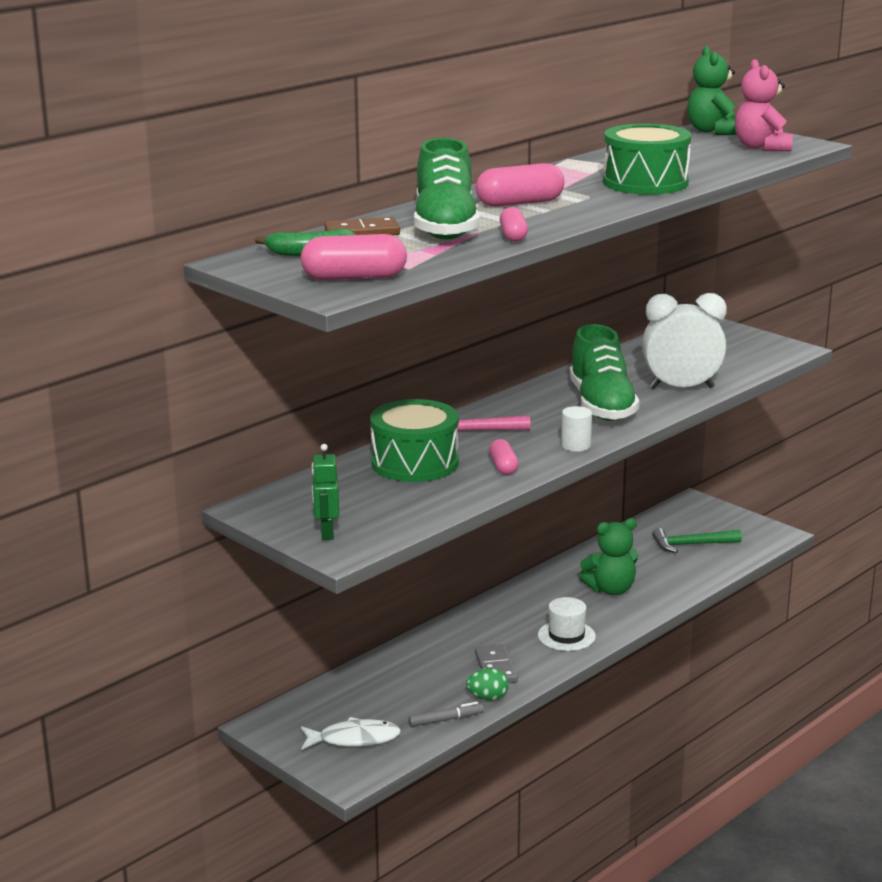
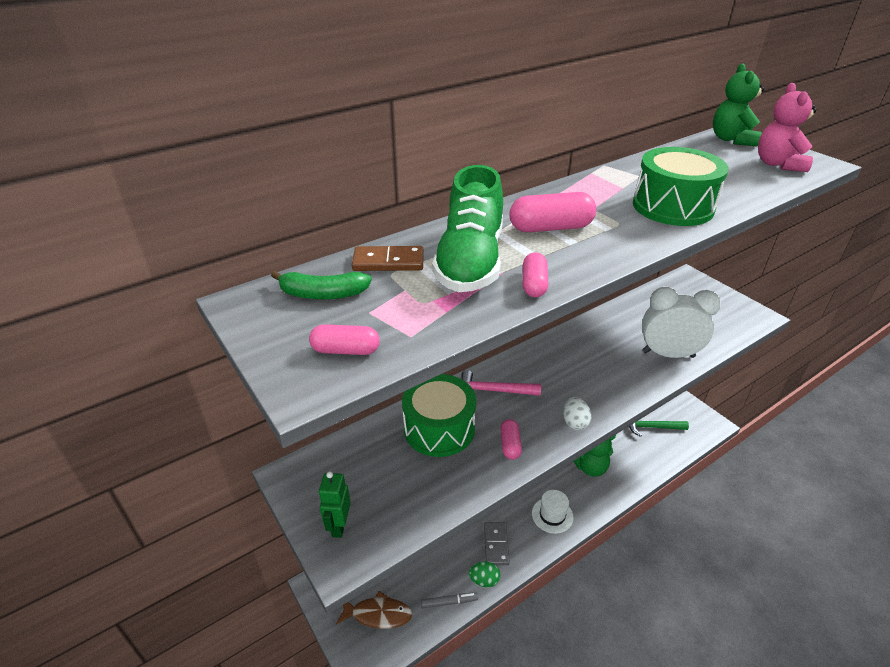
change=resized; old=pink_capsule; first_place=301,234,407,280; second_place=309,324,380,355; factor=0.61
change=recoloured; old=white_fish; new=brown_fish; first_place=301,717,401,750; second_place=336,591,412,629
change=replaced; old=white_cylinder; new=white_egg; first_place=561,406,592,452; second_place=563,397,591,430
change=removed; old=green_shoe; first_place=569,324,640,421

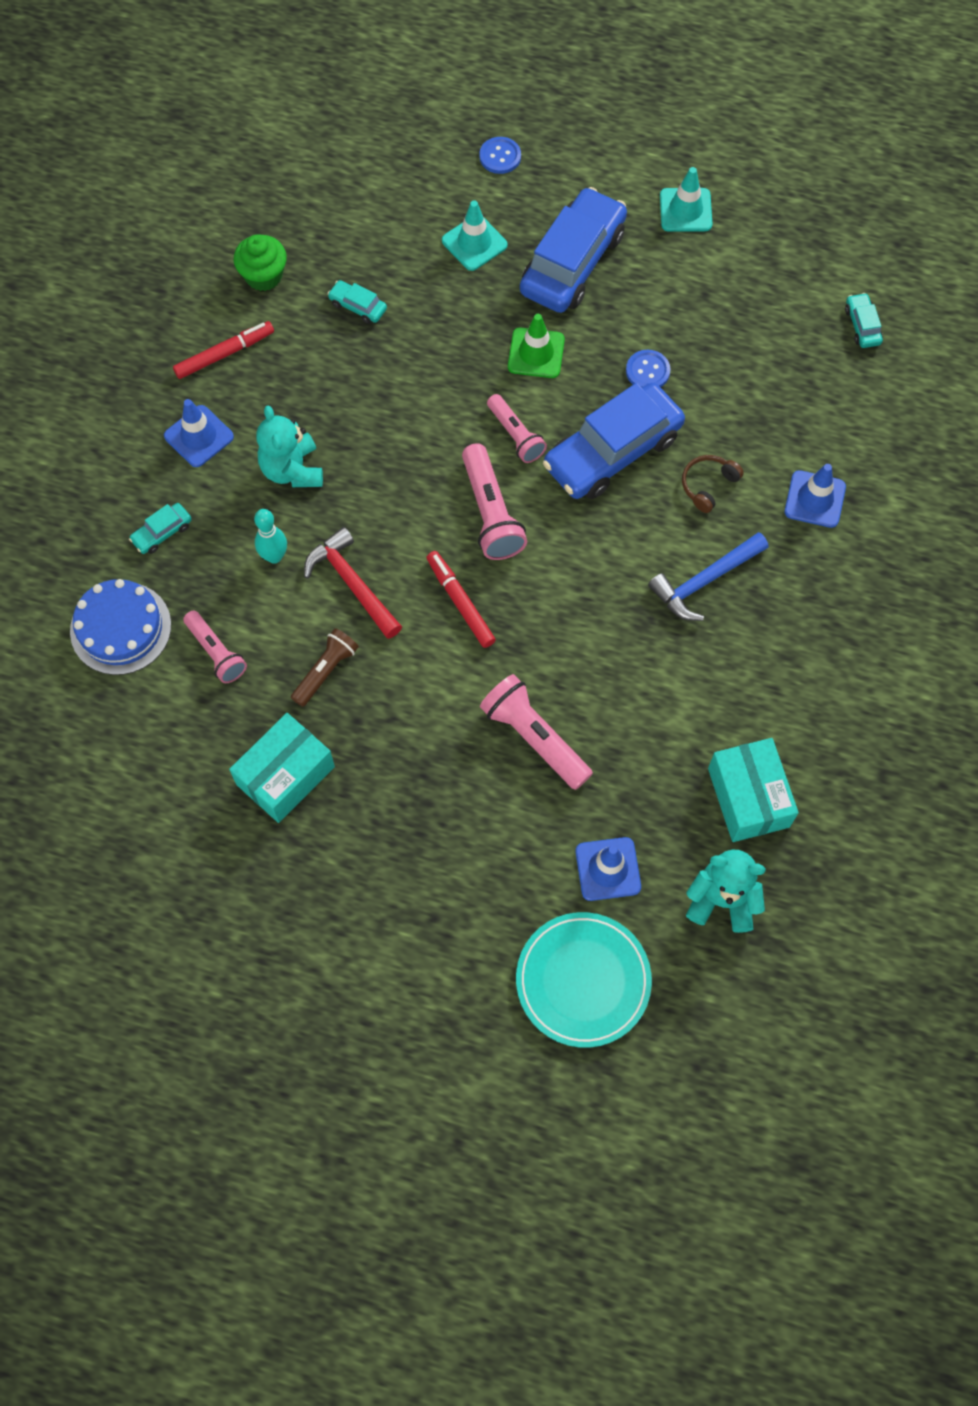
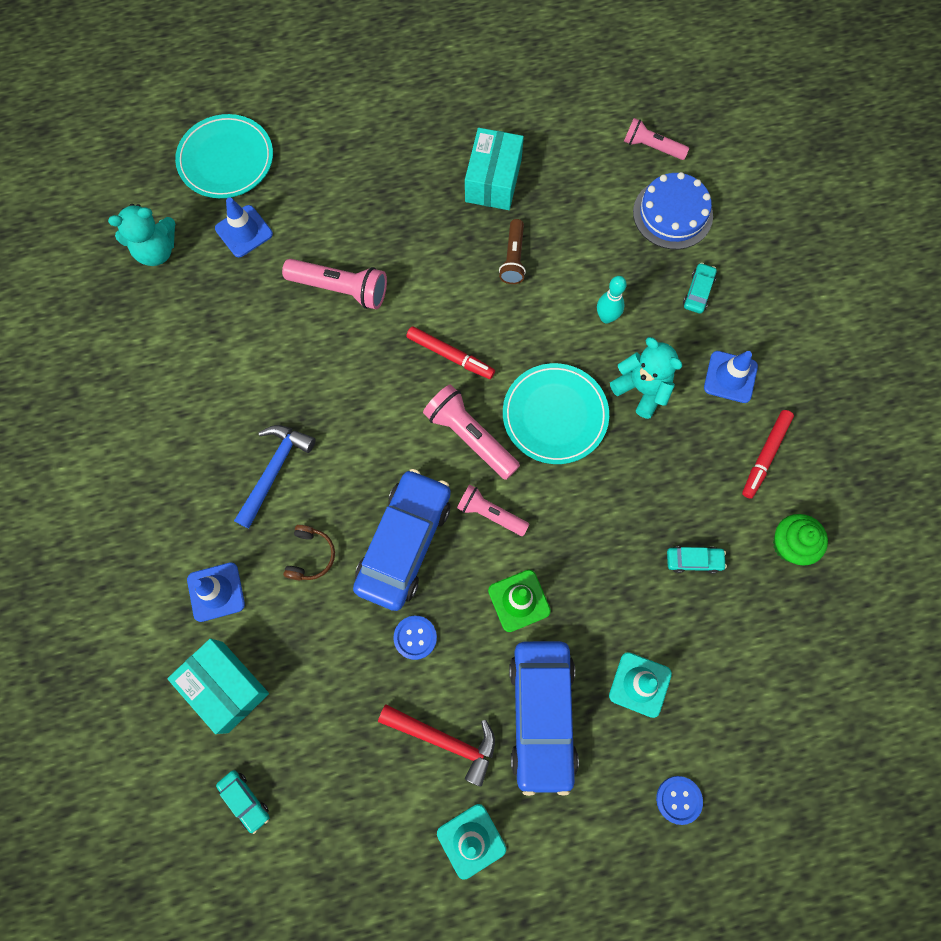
change=moved; old=pink_flashlight; first_place=183,611,247,683; second_place=624,118,689,160
change=moved; old=red_hammer; first_place=304,527,402,639; second_place=378,704,495,787
change=moved; old=turquoise_box; first_place=708,738,799,842; second_place=167,638,269,734
change=added; new=turquoise_plate; second_place=503,363,609,464

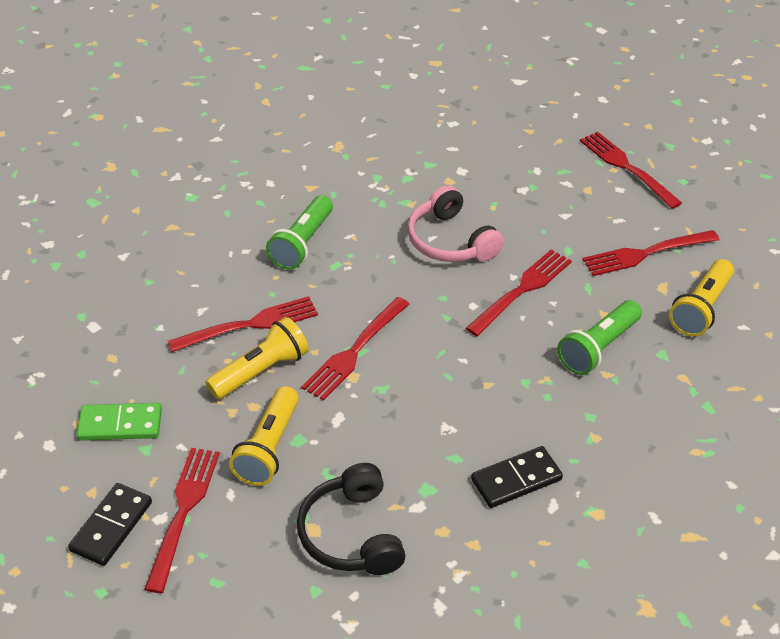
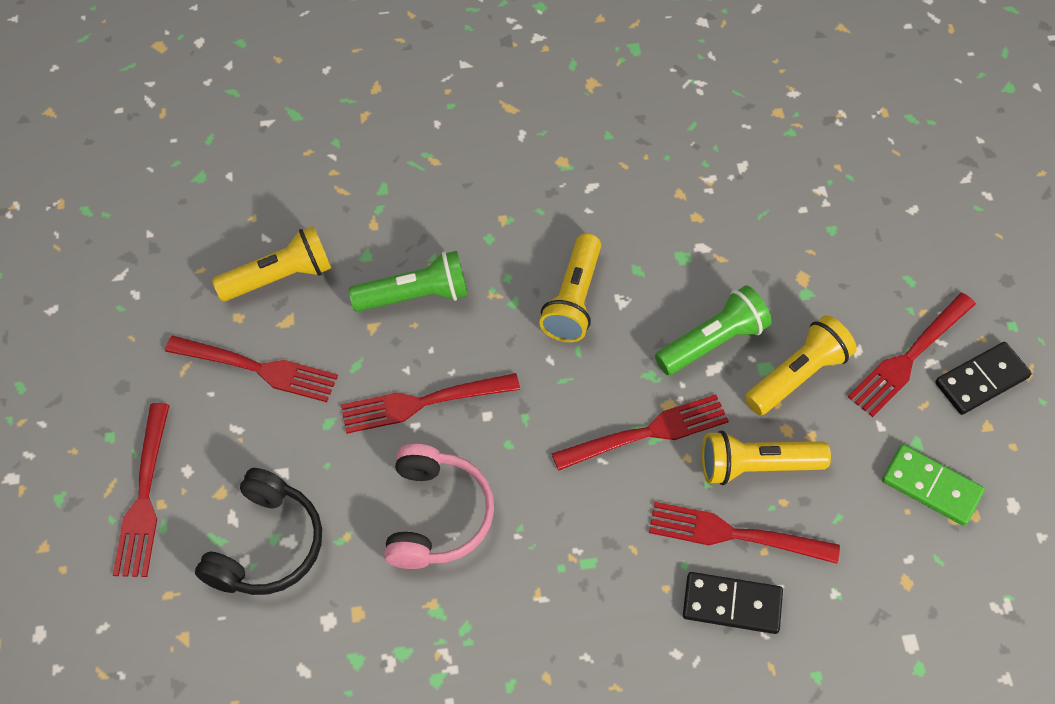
change=moved; old=green_flashlight; first_place=266,195,333,270; second_place=655,285,772,375
change=moved; old=black_headphones; first_place=297,463,406,575; second_place=195,468,322,595
change=moved; old=black_domino; first_place=471,446,563,508; second_place=683,572,783,634
change=added; new=yellow_flashlight; second_place=539,233,601,342

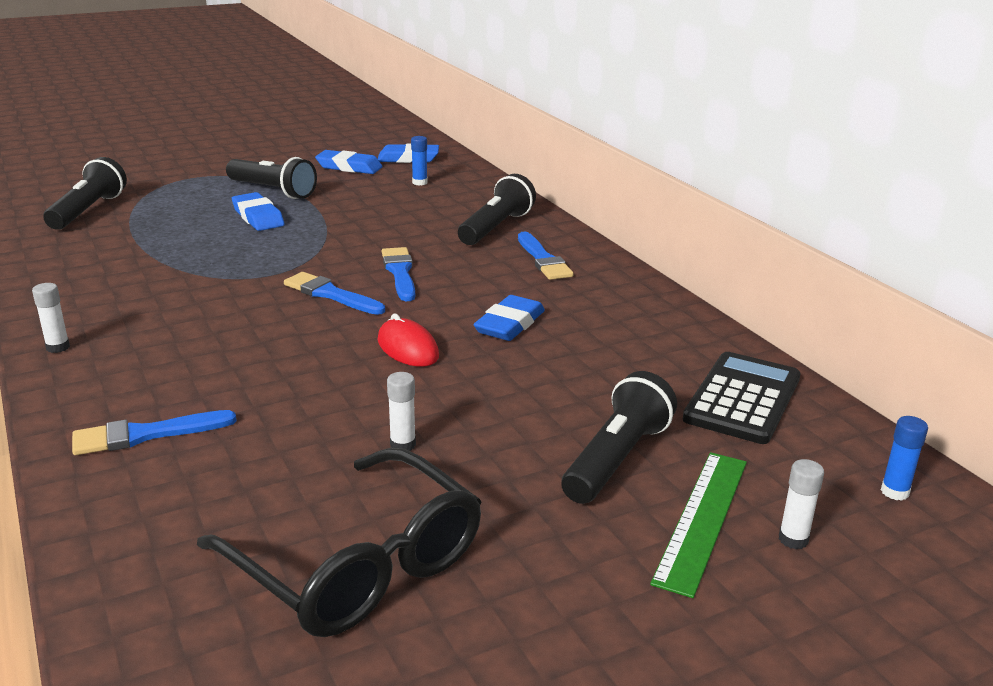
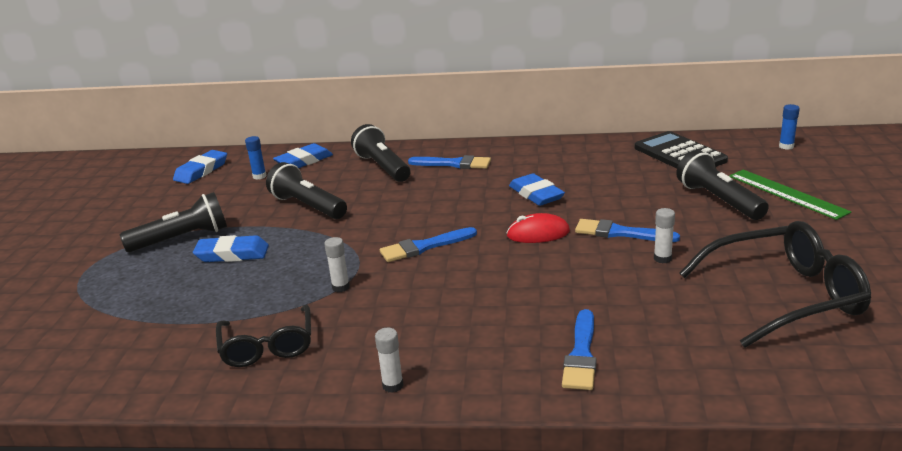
change=moved; old=black_flashlight; first_place=43,157,127,230; second_place=266,162,347,219
change=moved; old=blue_eraser; first_place=315,150,383,174; second_place=273,143,333,168
change=moved; old=blue_brush; first_place=382,247,415,301; second_place=575,219,680,242
change=moved; old=white_glue_stick; first_place=779,459,824,550; second_place=324,237,350,292
change=added; new=black_glasses; second_place=216,305,311,367

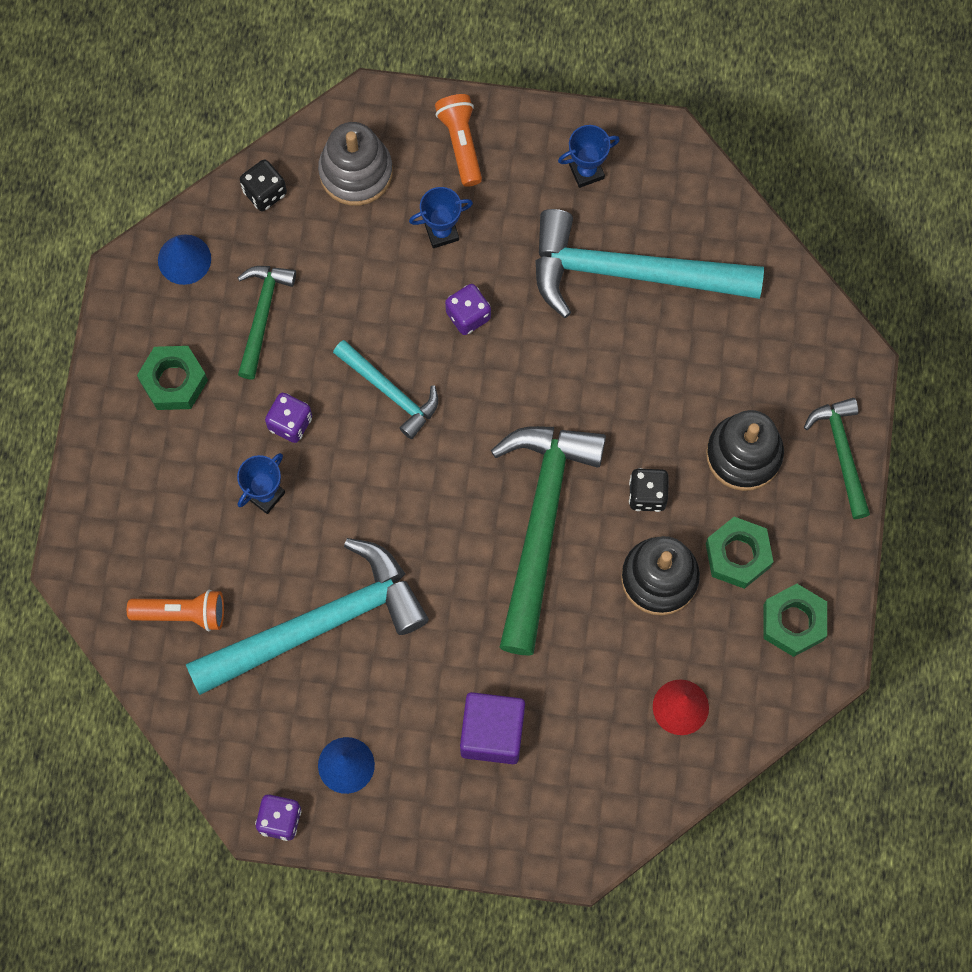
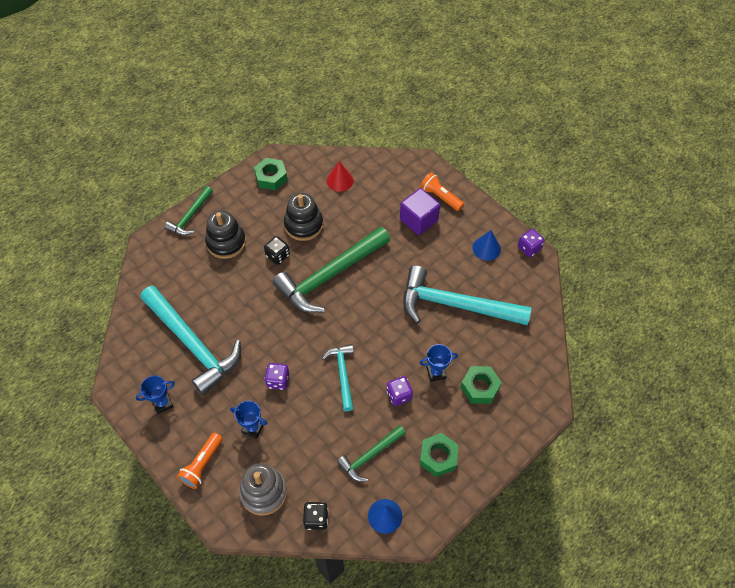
change=moved; old=orange_flashlight; first_place=127,590,224,631; second_place=420,173,464,211
change=turned; old=blue_trophy; first_place=558,125,620,188; second_place=135,375,175,414; degrees=-45
change=moved; old=green_nut; first_place=706,517,773,589; second_place=460,366,502,404

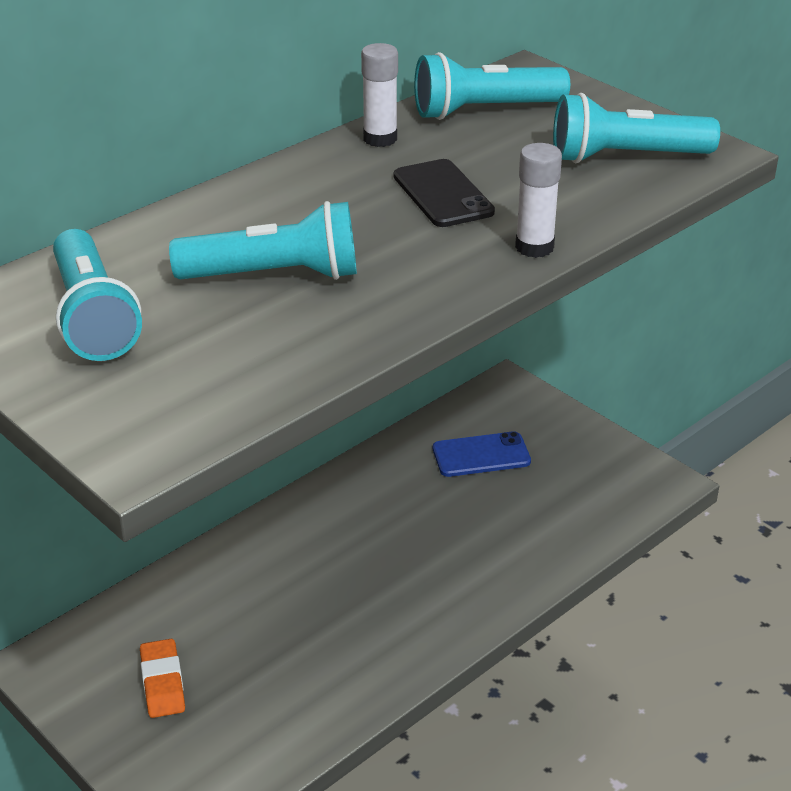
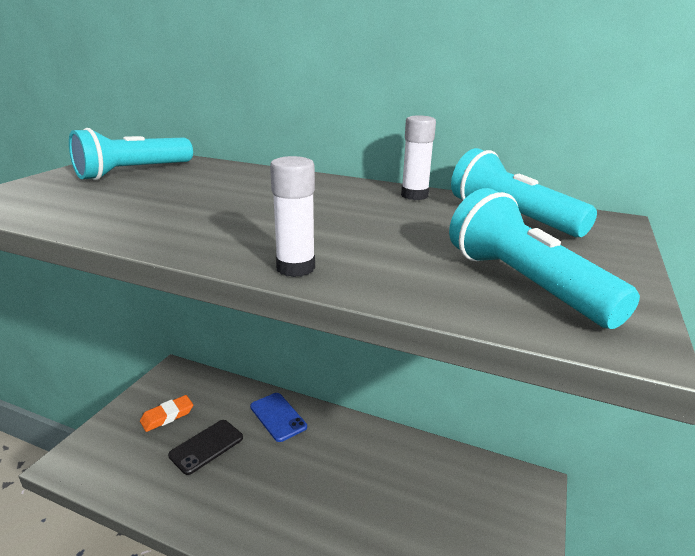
change=removed; old=turquoise_flashlight; first_place=169,201,357,280
change=moved; old=black_phone; first_place=394,159,495,227; second_place=168,420,243,475
change=moved; old=blue_phone; first_place=433,431,531,477; second_place=250,393,307,442

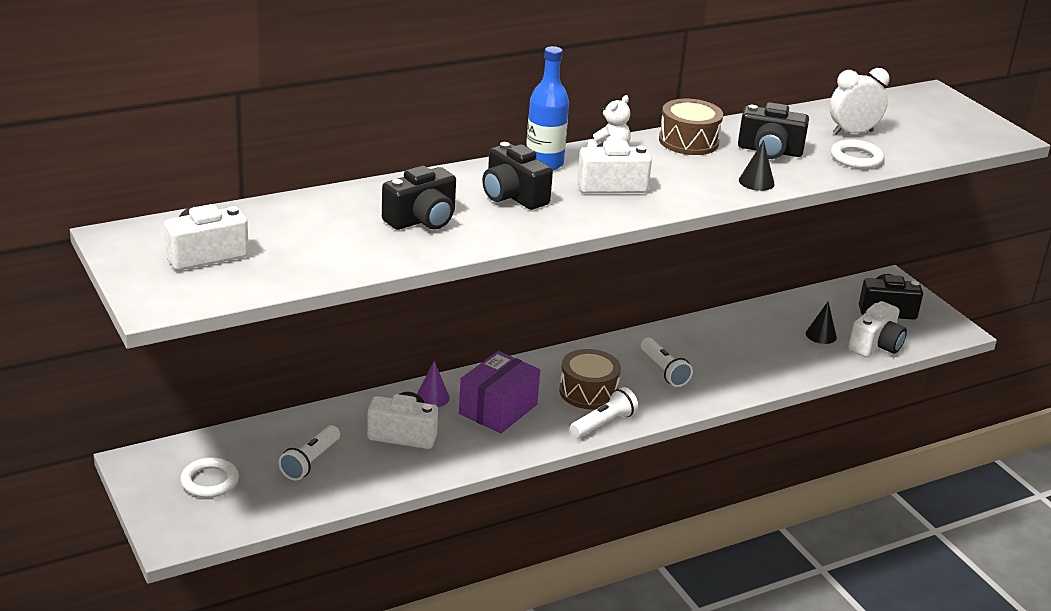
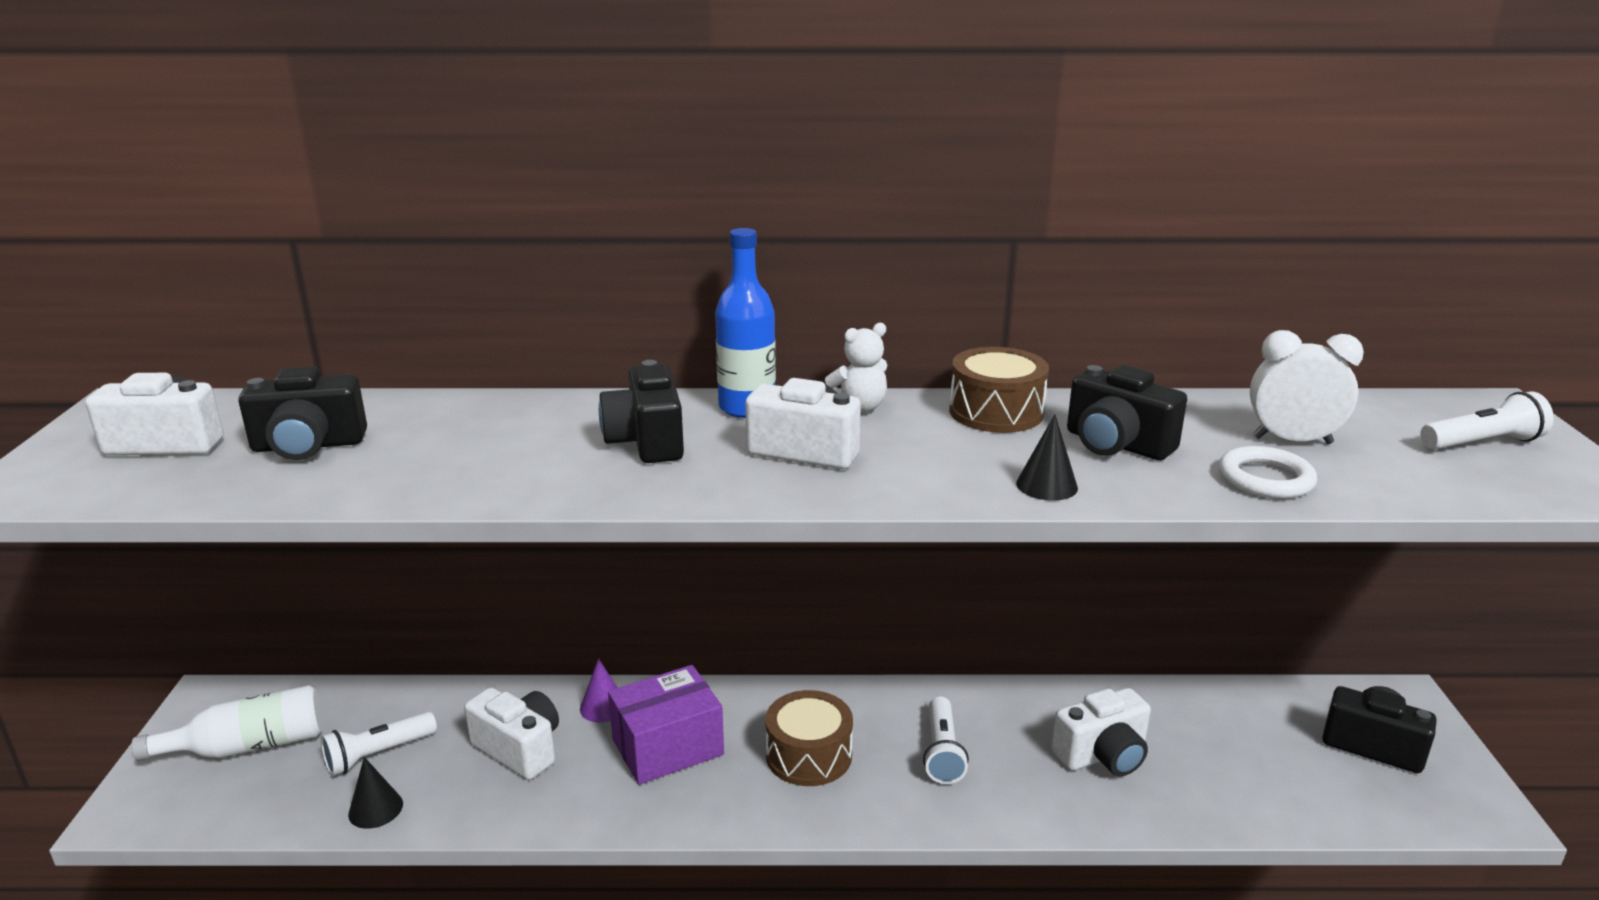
change=replaced; old=white_ring; new=white_bottle; first_place=180,458,239,498; second_place=132,685,322,761
change=moved; old=black_camera; first_place=382,166,456,230; second_place=238,366,367,460
change=moved; old=white_flashlight; first_place=570,387,638,438; second_place=1420,391,1554,450
change=moved; old=black_cone; first_place=806,302,837,344; second_place=348,757,403,829
change=moved; old=white_camera; first_place=849,301,907,357; second_place=1051,688,1151,776

